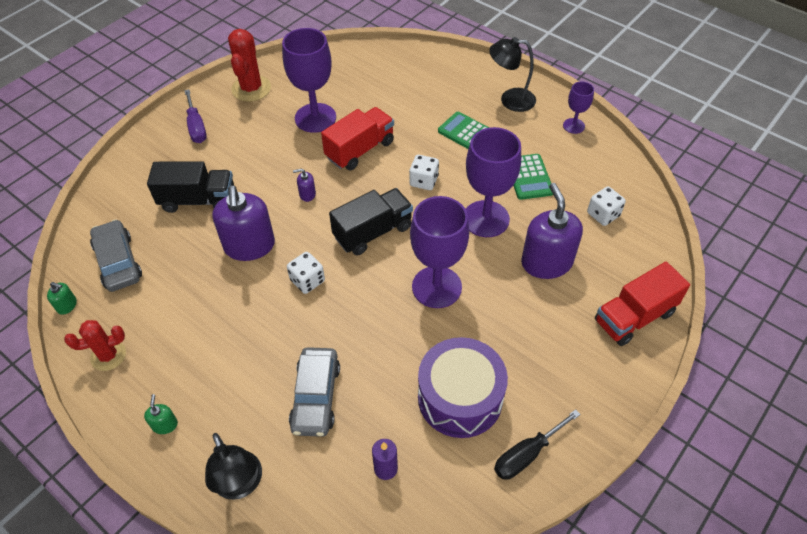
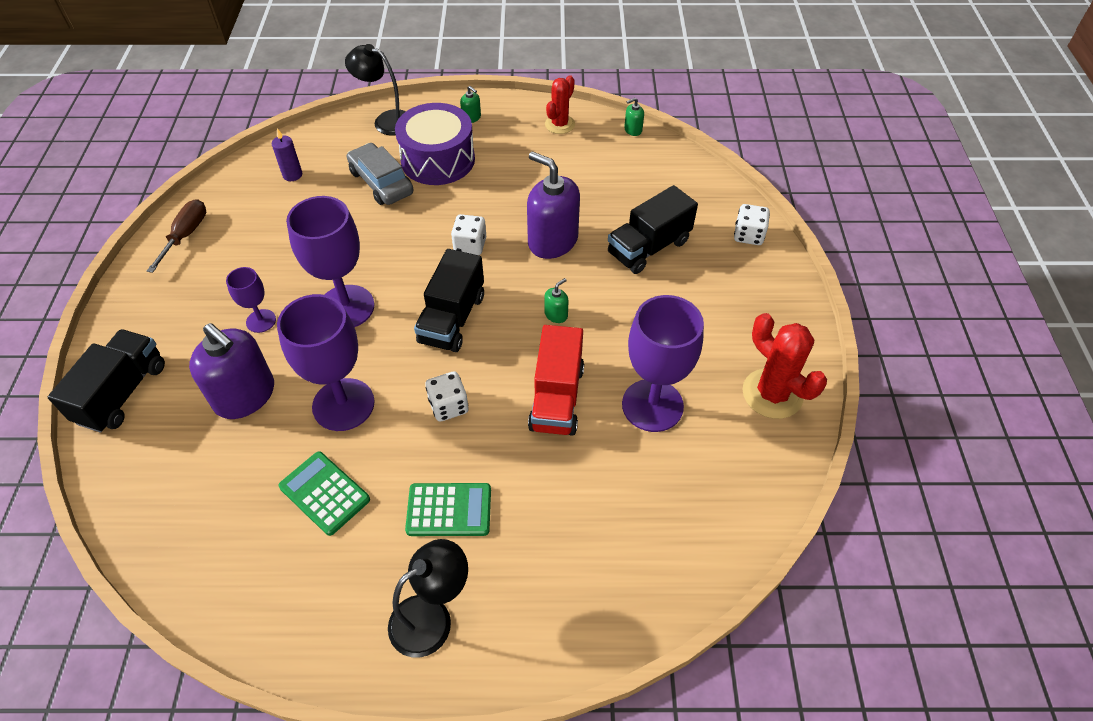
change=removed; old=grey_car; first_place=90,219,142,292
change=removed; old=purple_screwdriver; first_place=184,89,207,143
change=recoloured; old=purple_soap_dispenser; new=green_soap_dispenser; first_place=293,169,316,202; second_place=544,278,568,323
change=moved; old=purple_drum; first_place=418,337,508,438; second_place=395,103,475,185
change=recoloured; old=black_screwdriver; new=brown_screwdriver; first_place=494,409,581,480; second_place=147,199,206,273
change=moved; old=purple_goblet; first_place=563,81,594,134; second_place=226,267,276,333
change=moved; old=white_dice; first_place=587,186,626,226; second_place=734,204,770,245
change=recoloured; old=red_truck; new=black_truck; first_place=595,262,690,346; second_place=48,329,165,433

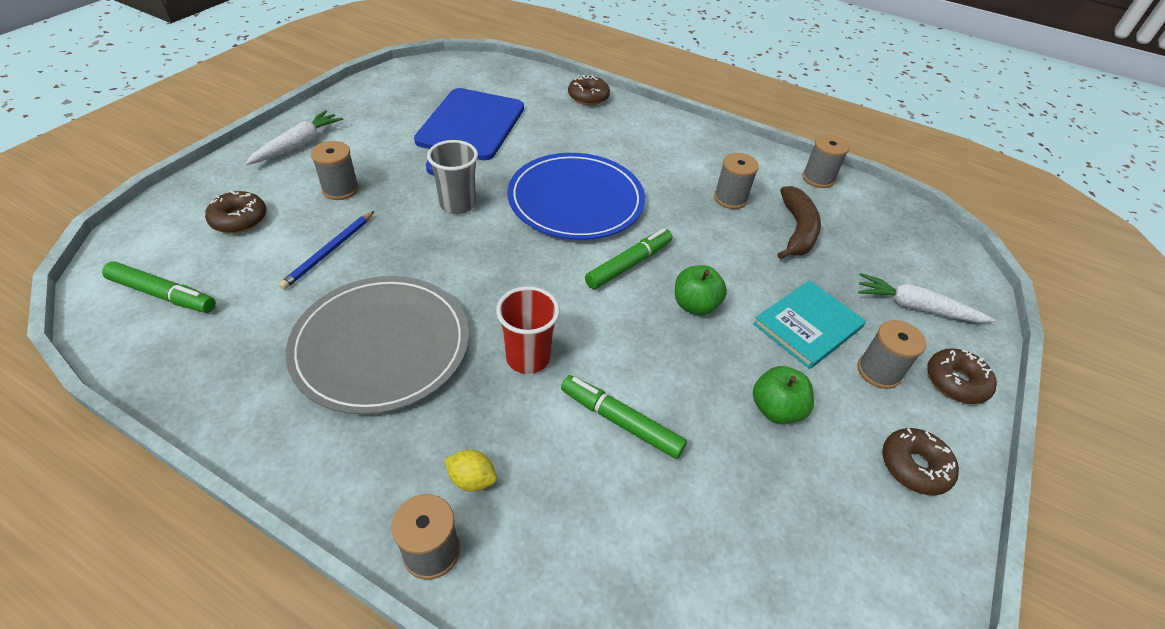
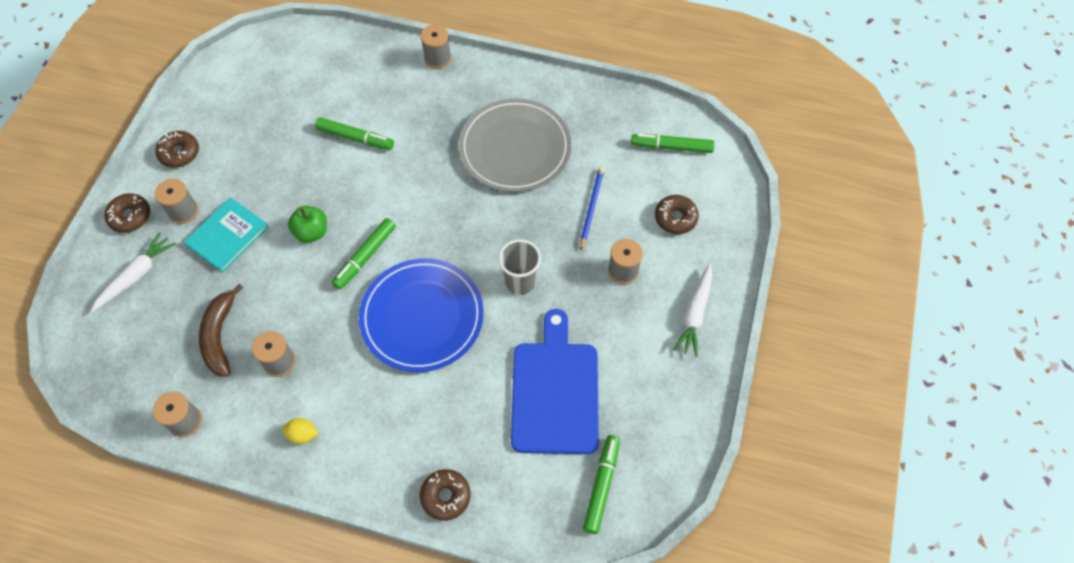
change=moved; old=yellow_lemon; first_place=445,450,497,492; second_place=282,418,319,444
change=removed; old=red_cup; first_place=496,286,560,374
change=removed; old=green_apple; first_place=753,366,814,424
change=turned; old=white_carrot; first_place=858,273,995,323; second_place=91,232,176,312; degrees=-60
change=added; new=green_marker; second_place=583,435,620,534

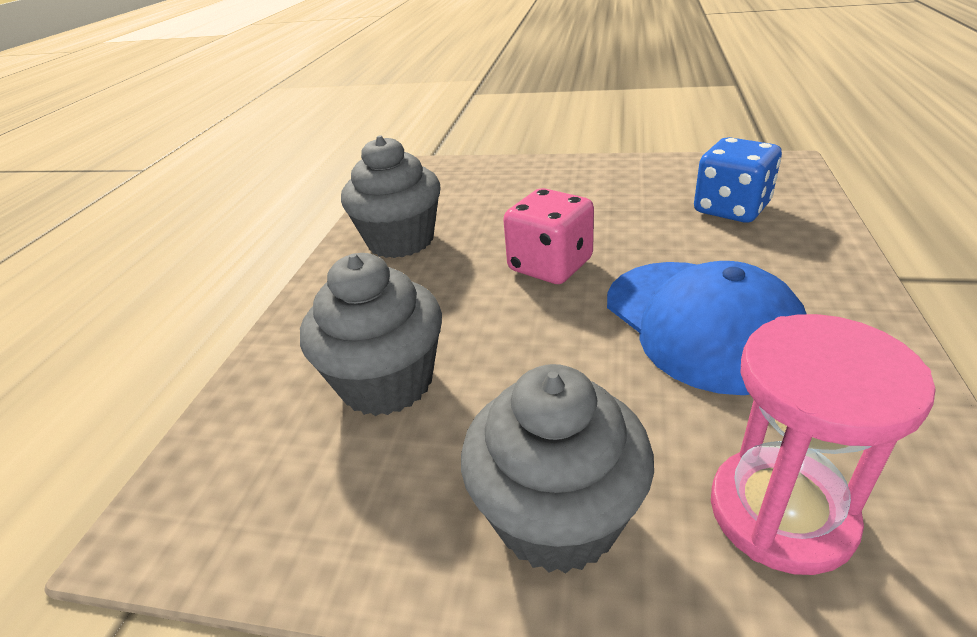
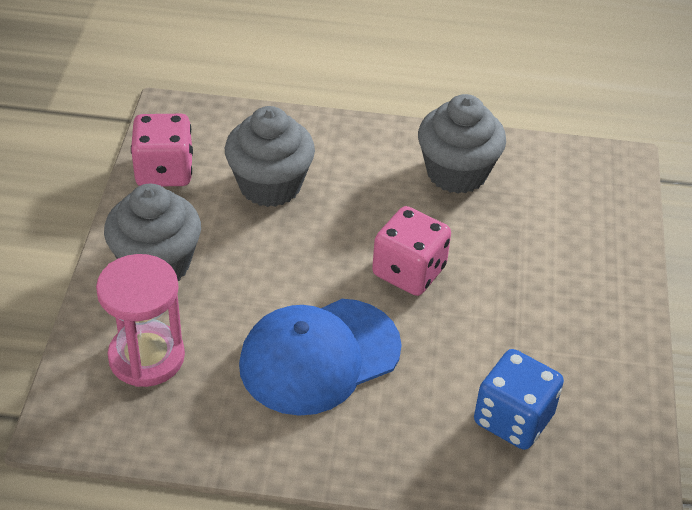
change=added; new=pink_dice; second_place=131,114,193,186

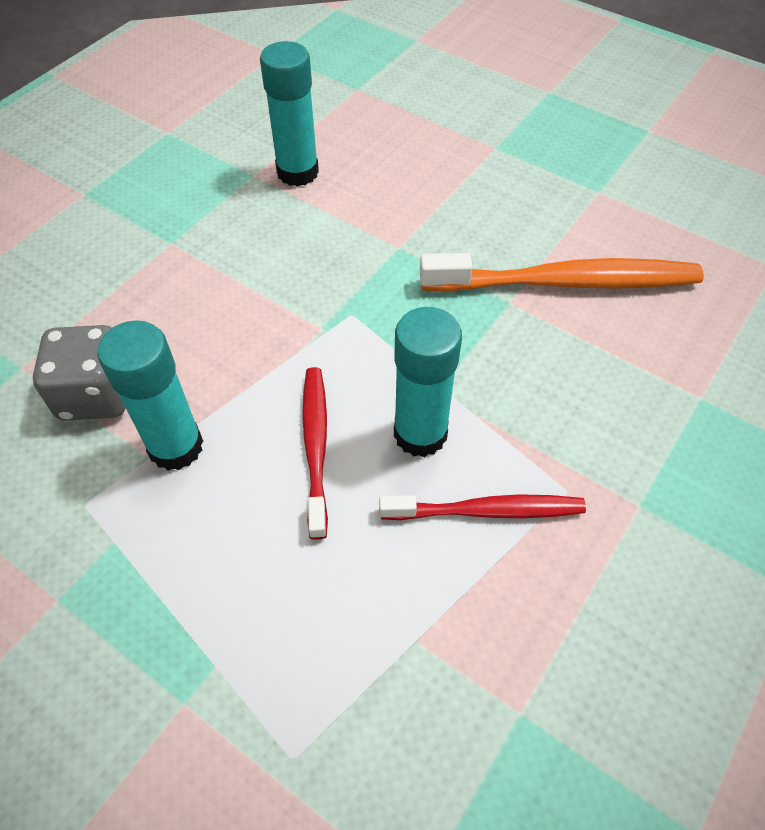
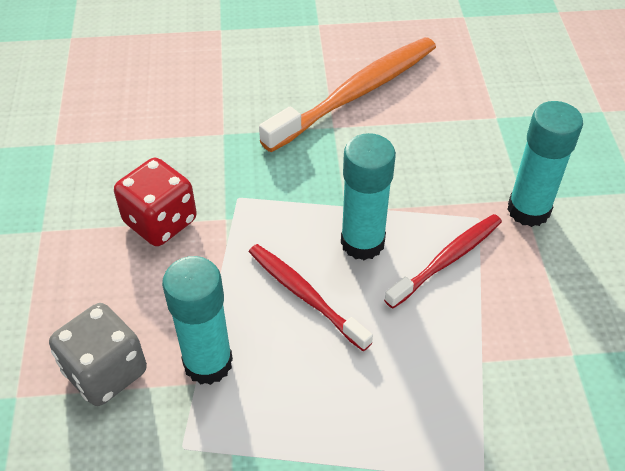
change=moved; old=turquoise_glue_stick; first_place=260,41,319,187; second_place=507,101,583,227
change=added; new=red_dice; second_place=114,158,197,246

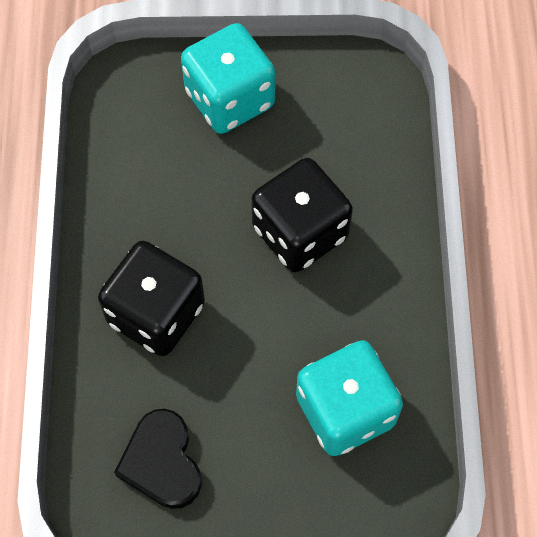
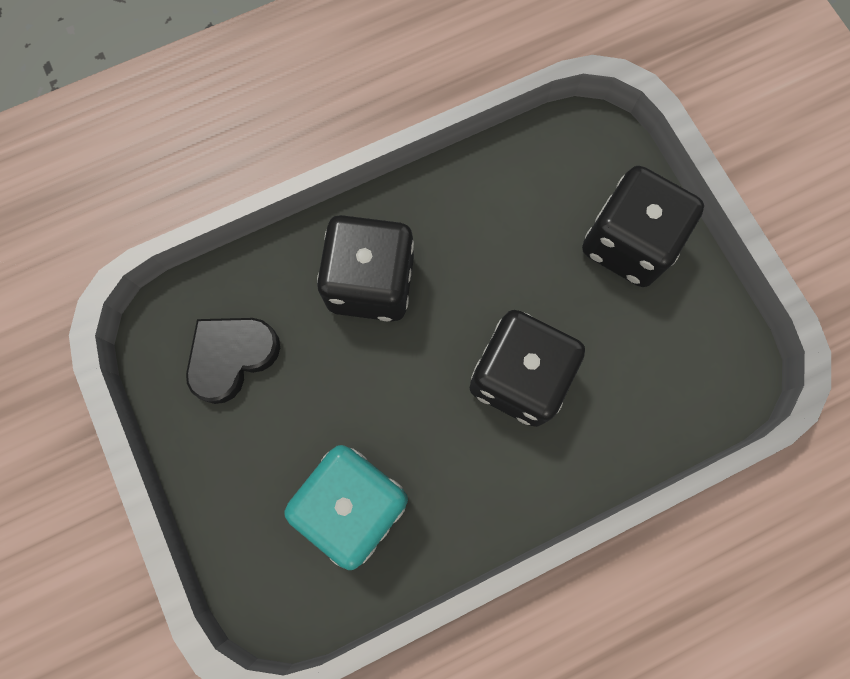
change=recoloured; old=turquoise_dice; new=black_dice; first_place=181,23,276,134; second_place=582,166,704,287

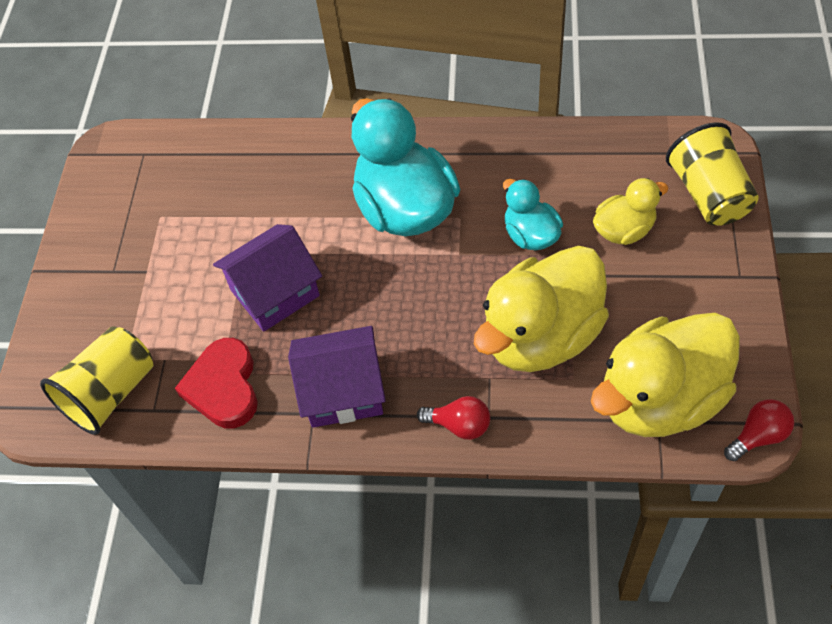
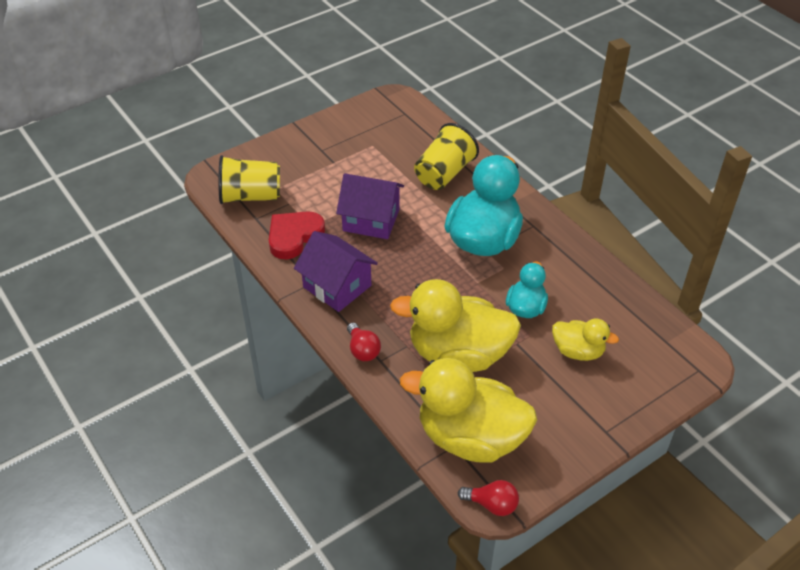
change=moved; old=yellow_cup; first_place=666,123,759,225; second_place=414,123,479,190

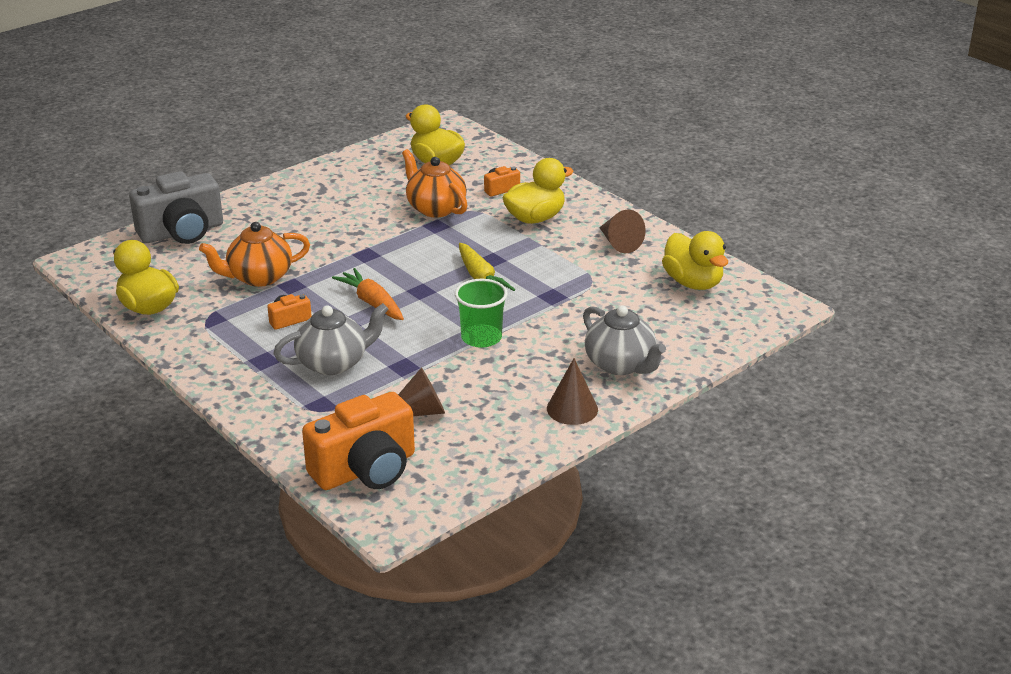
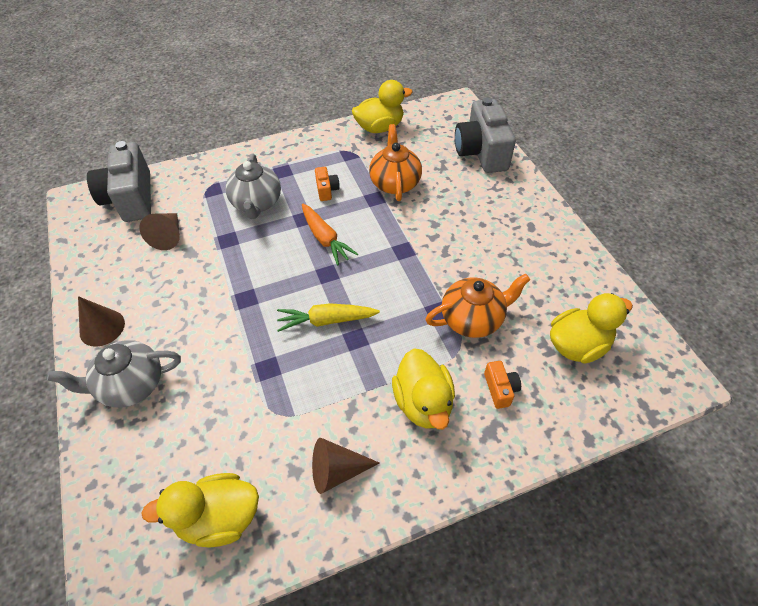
change=recoloured; old=orange_camera; new=grey_camera; first_place=302,392,415,490; second_place=87,141,151,222
change=turned; old=orange_carrot; first_place=332,268,404,320; second_place=302,204,358,265; degrees=75
change=removed; old=green_cup; first_place=455,279,508,348

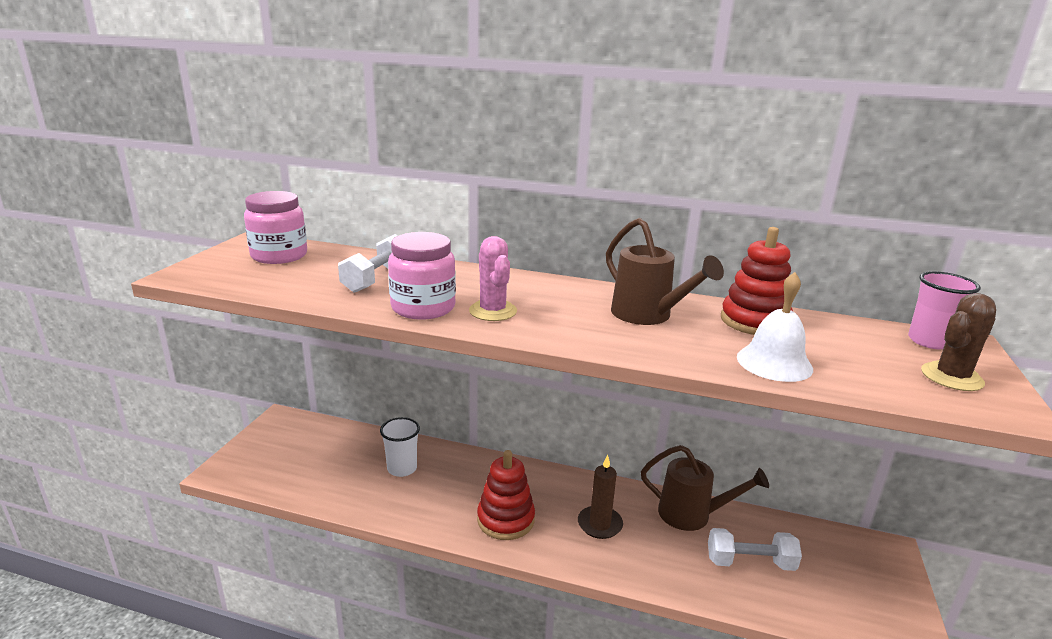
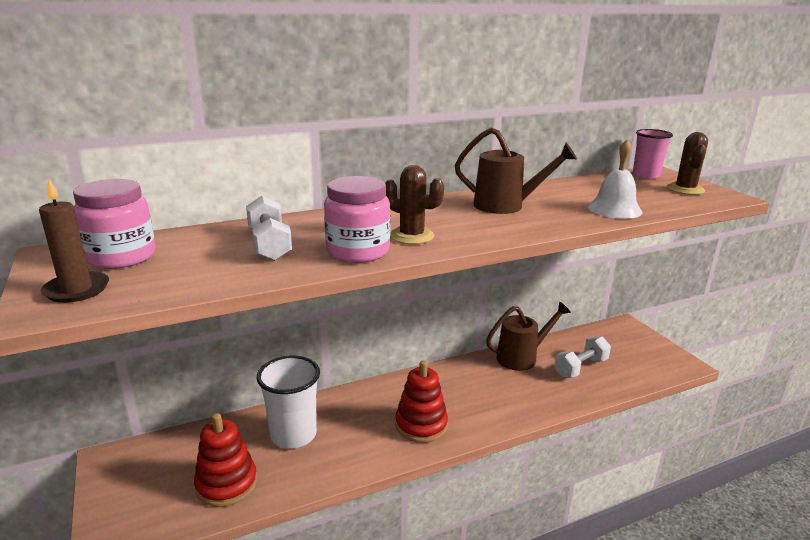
change=resized; old=white_cup; first_place=380,417,420,477; second_place=257,355,320,449; factor=1.51
change=recoloured; old=pink_cactus; new=brown_cactus; first_place=469,236,517,321; second_place=385,165,444,244
change=moved; old=brown_candle; first_place=578,455,623,539; second_place=39,179,109,303
change=moved; old=red_stacking_toy; first_place=721,227,793,335; second_place=194,413,257,507

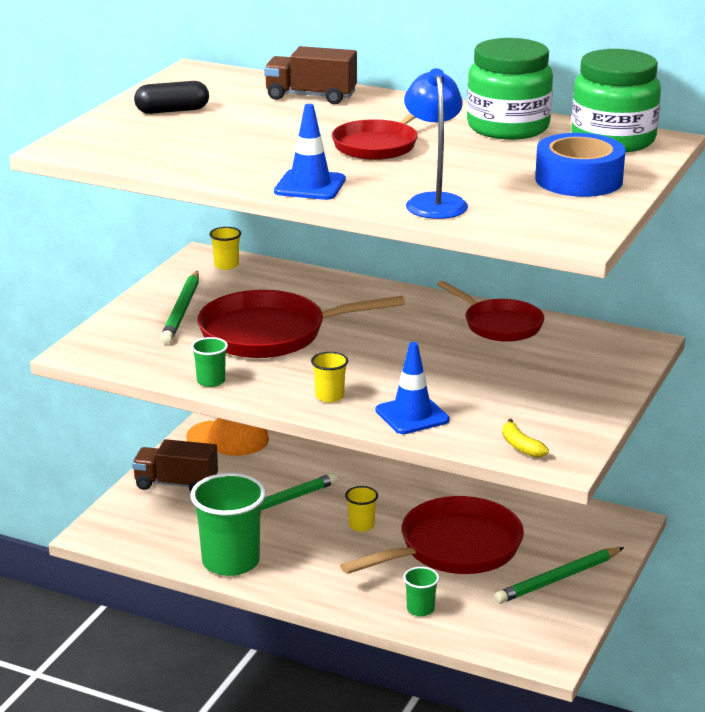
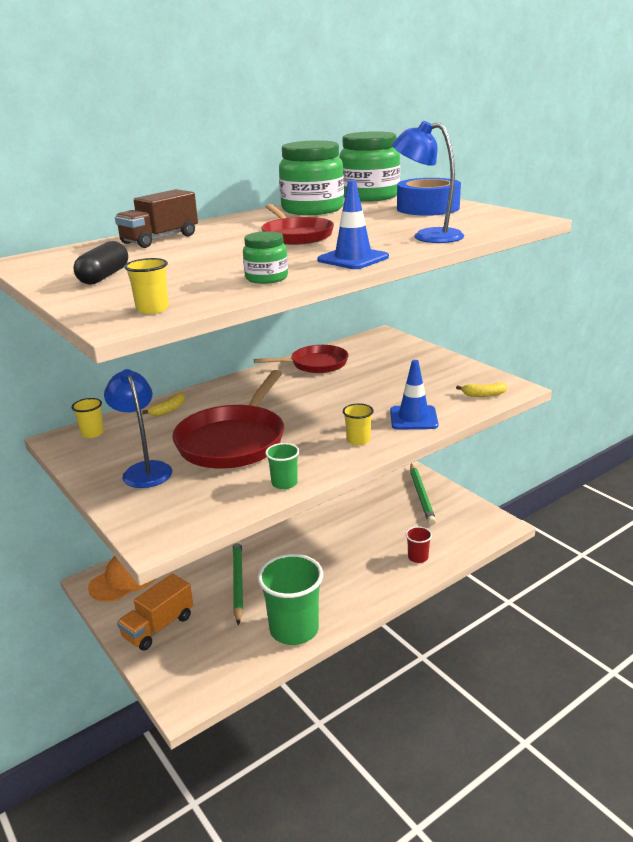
change=recoloured; old=brown_truck; new=orange_truck; first_place=132,439,218,492; second_place=117,574,193,651
change=replaced; old=green_pencil; new=blue_lamp; first_place=160,271,199,344; second_place=104,369,172,488
change=removed; old=red_pan; first_place=340,496,524,574
change=moved; old=yellow_cup; first_place=345,486,378,532; second_place=124,258,169,314
change=recoloured; old=green_cup; new=red_cup; first_place=403,567,439,616; second_place=406,526,432,563
change=added; new=yellow_banana; second_place=142,393,185,416
change=added; new=green_jar; second_place=243,231,288,284

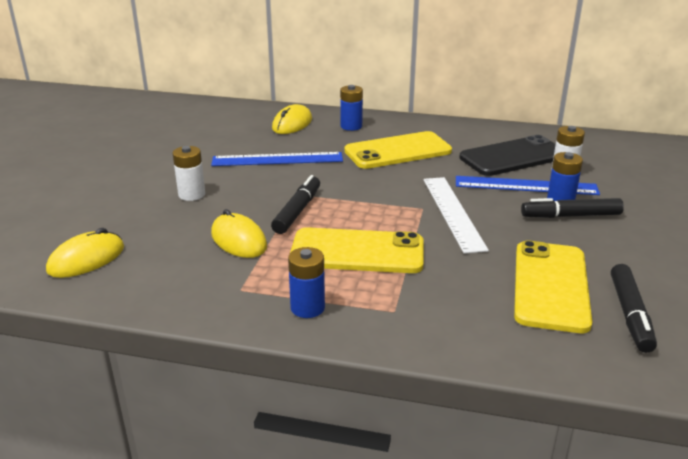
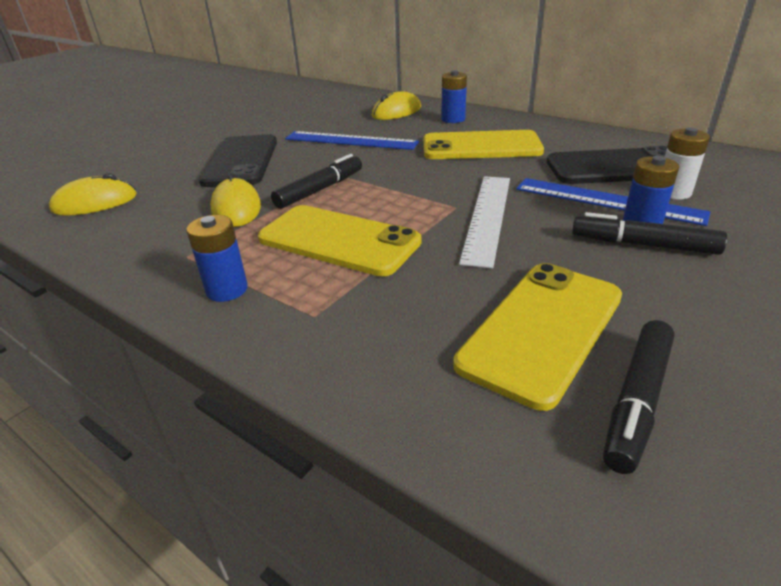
change=replaced; old=white_battery; new=black_phone; first_place=173,146,205,201; second_place=199,135,277,187

